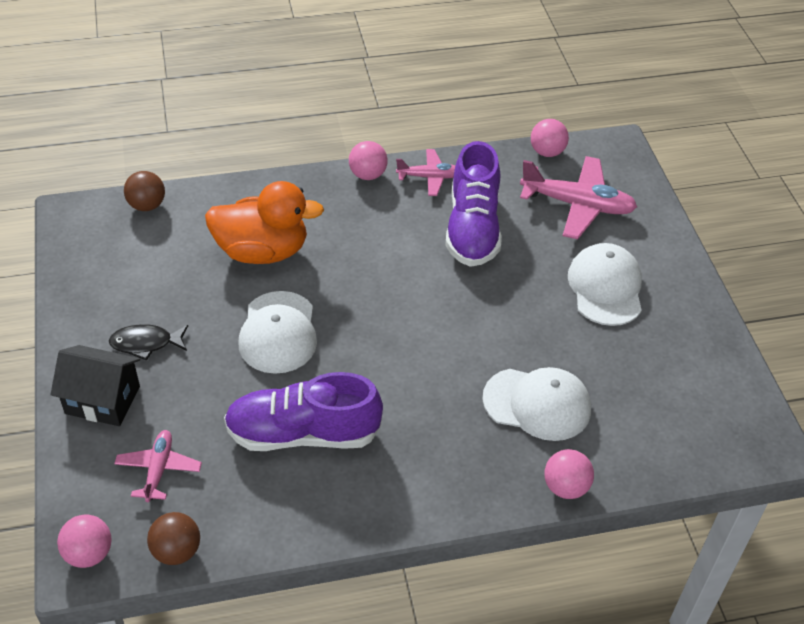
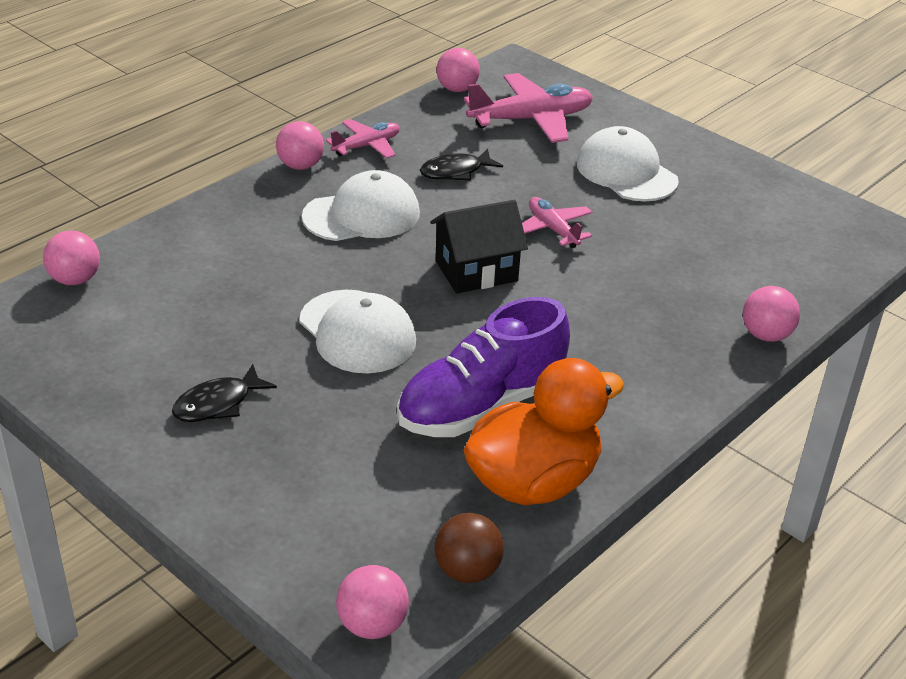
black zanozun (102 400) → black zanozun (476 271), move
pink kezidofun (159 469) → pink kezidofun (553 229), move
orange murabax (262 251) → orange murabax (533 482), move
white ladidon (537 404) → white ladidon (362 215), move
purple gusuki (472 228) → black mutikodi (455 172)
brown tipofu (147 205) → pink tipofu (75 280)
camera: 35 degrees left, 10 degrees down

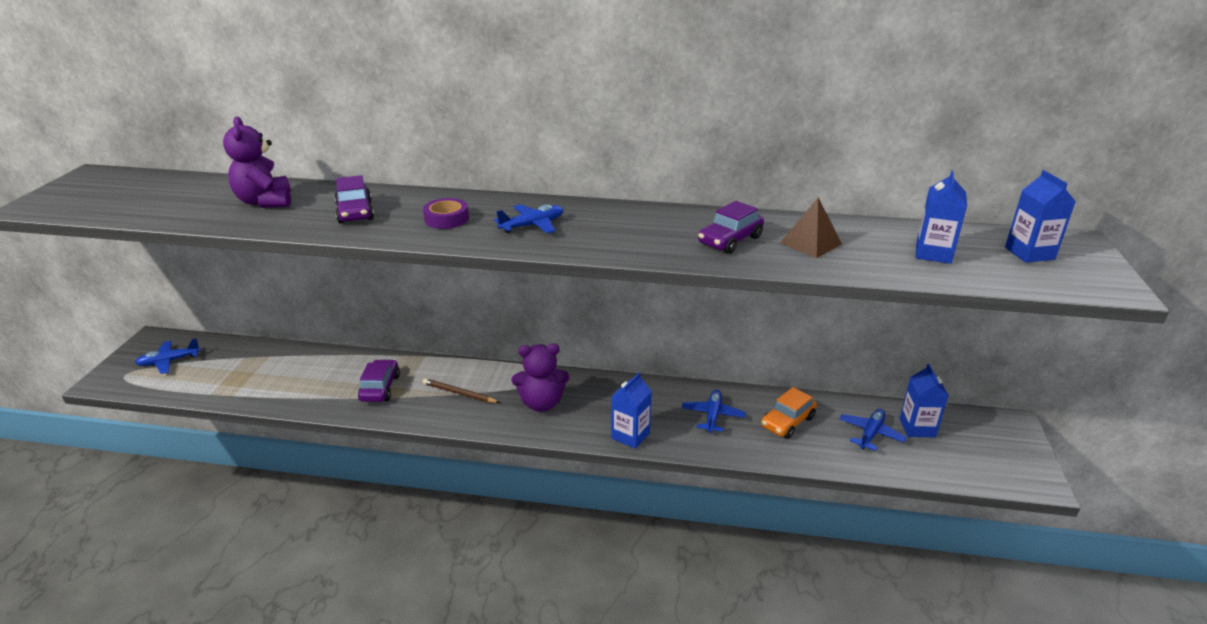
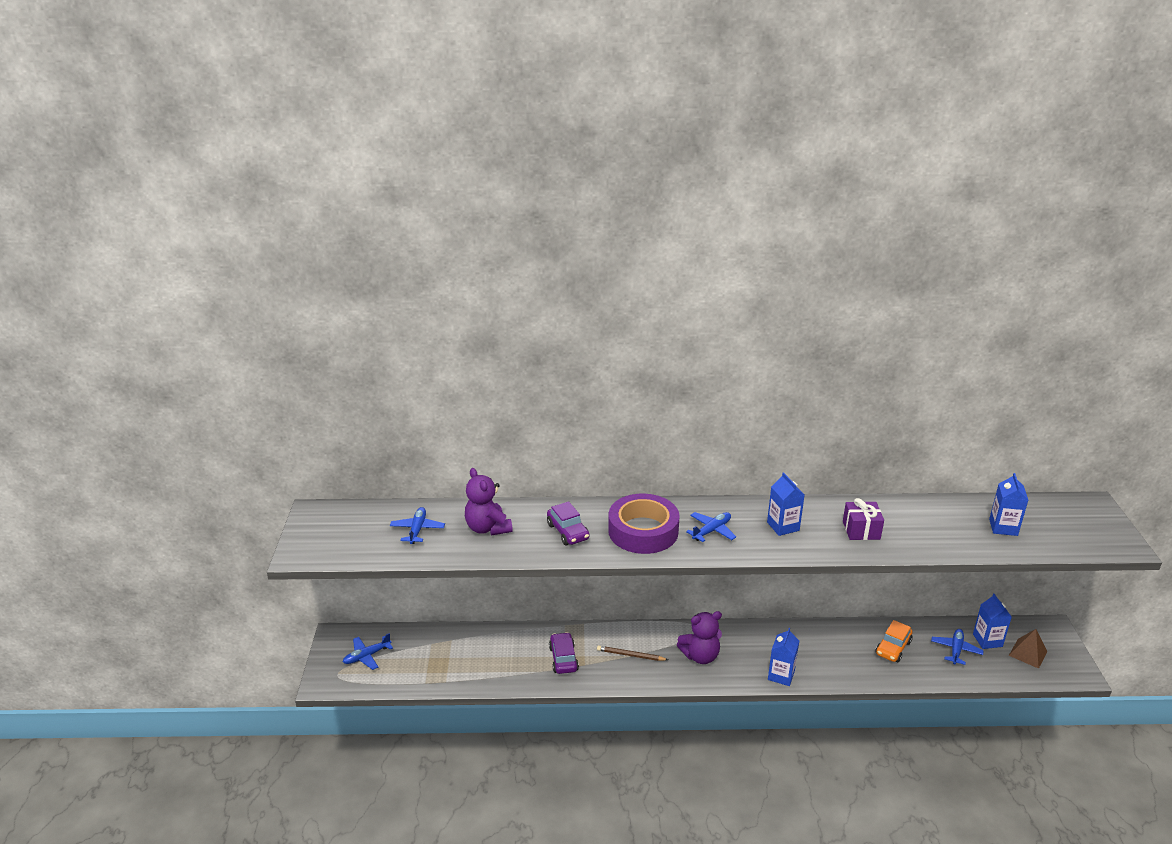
blue kezidofun (712 416) → blue kezidofun (417 530), move
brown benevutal (810 243) → brown benevutal (1028 653), move
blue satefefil (1029 253) → blue satefefil (783 526), move
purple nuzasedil (730 240) → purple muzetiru (861 530)
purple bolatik (446 219) → purple bolatik (643 531), x2.06
camera: 10 degrees left, 0 degrees up

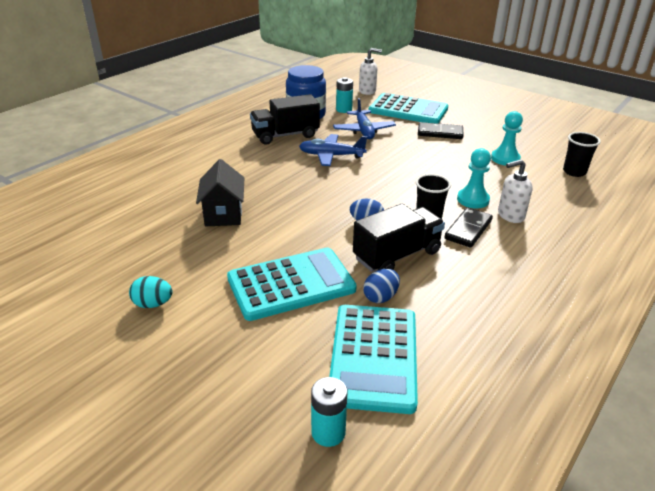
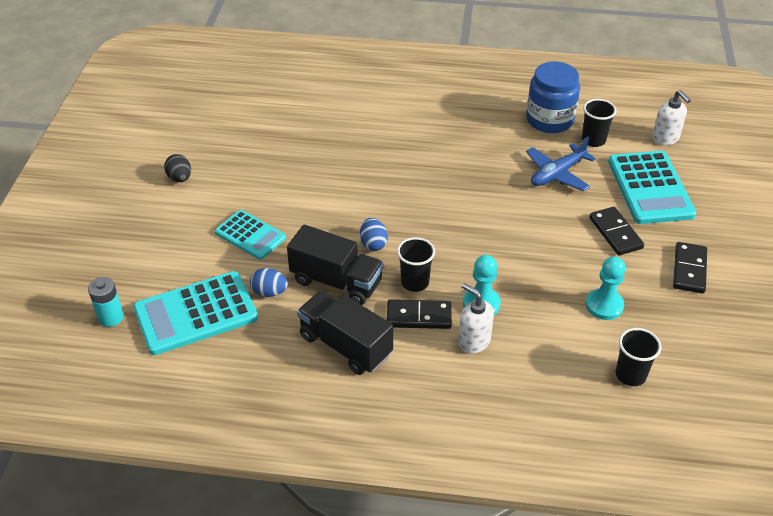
black zanozun (223 214) → -
blue kezidofun (331 156) → -
- → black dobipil (689 269)
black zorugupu (285 135) → black zorugupu (345 345), move
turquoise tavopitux (344 110) → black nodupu (593 140)
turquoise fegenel (153 304) → black fegenel (180 178)
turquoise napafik (291 284) → turquoise napafik (250 235), x0.62
camera: 60 degrees right, 10 degrees up

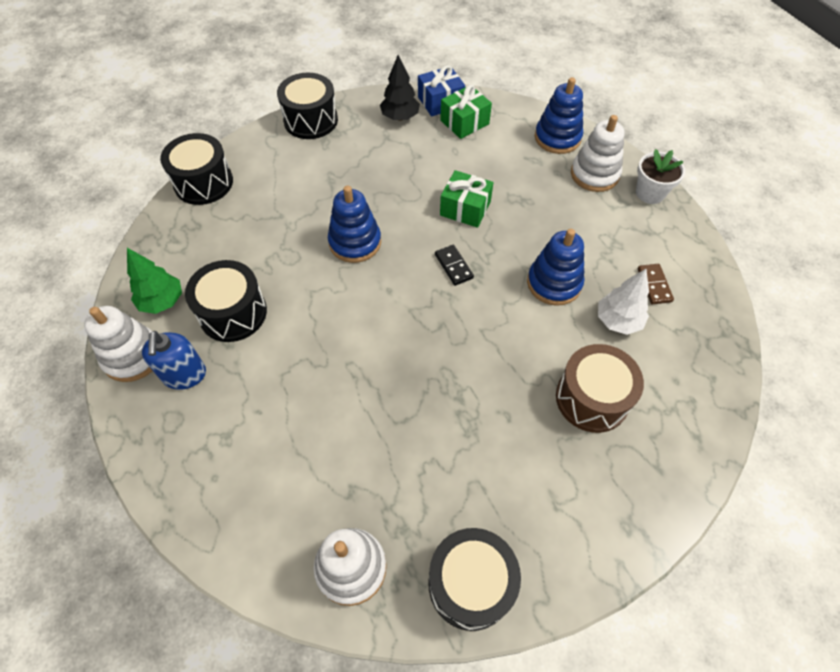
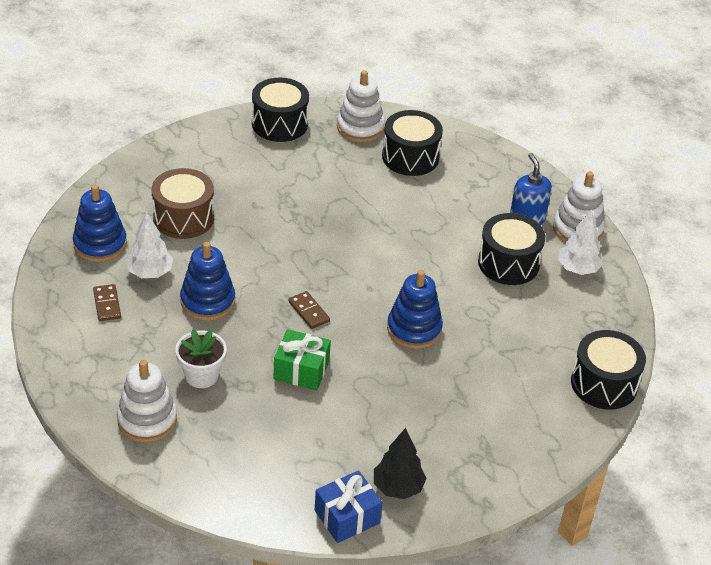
green muzetiru (464 122) → -
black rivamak (311 120) → black rivamak (410 157), move
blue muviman (557 138) → blue muviman (100 244), move
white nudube (650 193) → white nudube (201 375), move
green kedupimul (162 301) → white kedupimul (577 269)
black dobipil (453 266) → brown dobipil (309 311)
camera: 170 degrees right, 15 degrees down

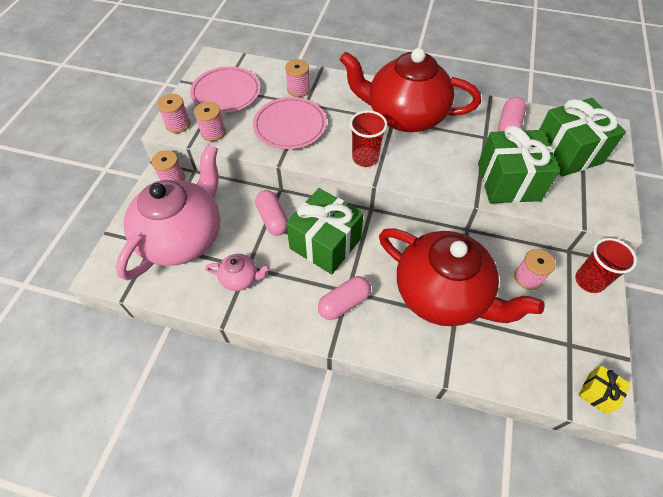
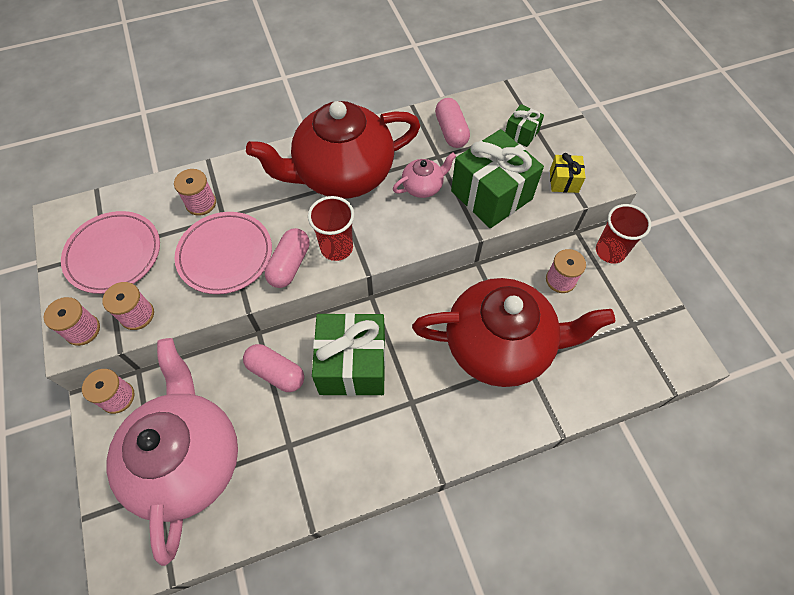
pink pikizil (240 278) → pink pikizil (423 186), move
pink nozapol (344 303) → pink nozapol (290 265), move
yellow muzetiru (597 393) → yellow muzetiru (563 181), move
green muzetiru (567 153) → green muzetiru (521 133), x0.47
camera: 35 degrees left, 5 degrees up

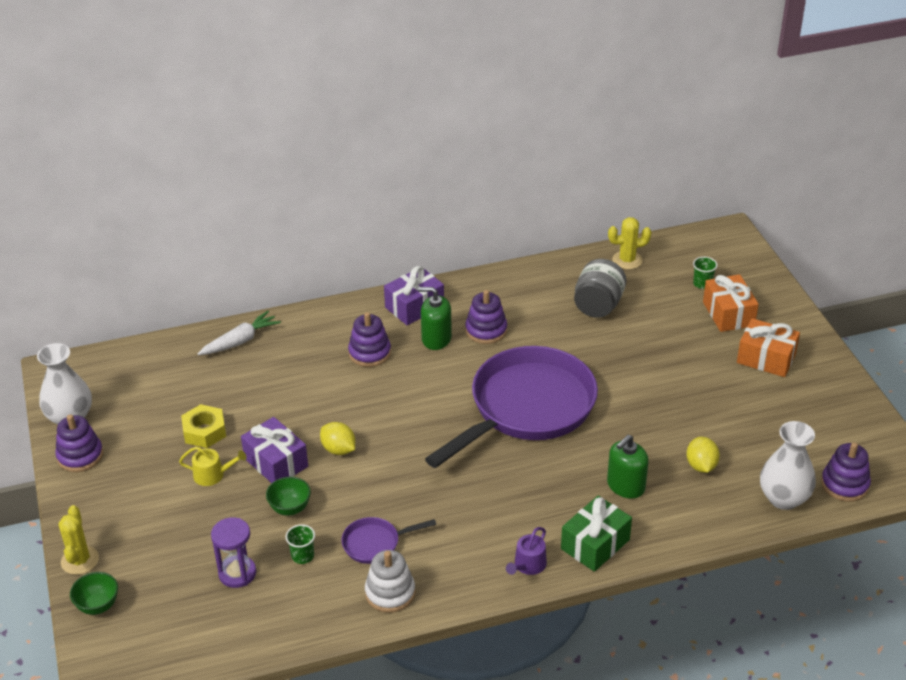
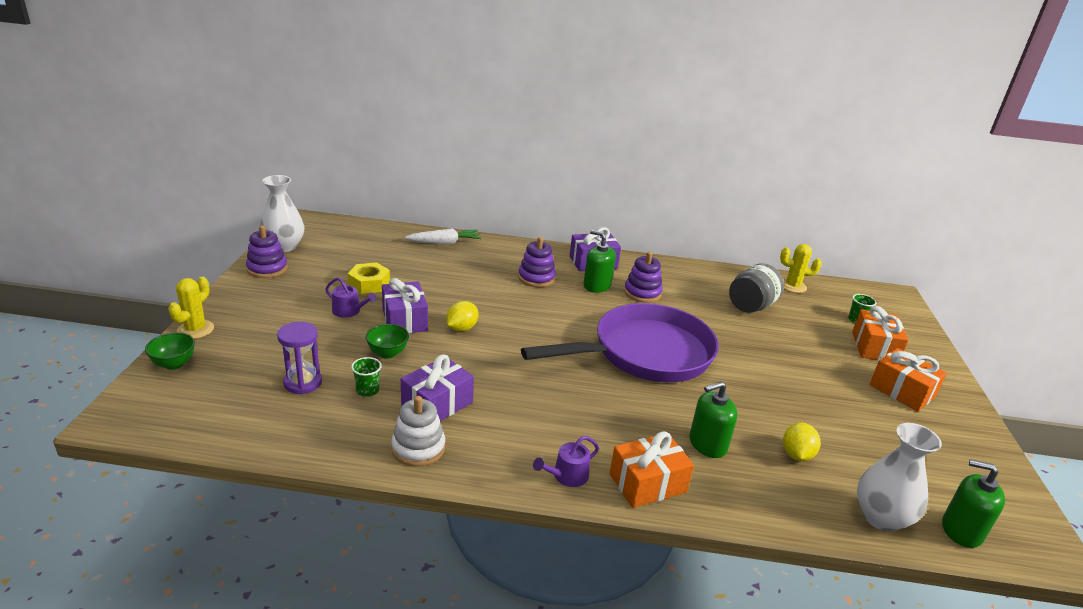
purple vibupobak (375 543) → purple muzetiru (437 404)
purple muviman (844 484) → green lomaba (961 530)
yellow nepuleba (213 475) → purple nepuleba (349 311)
green muzetiru (595 544) → orange muzetiru (647 483)
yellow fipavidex (338 449) → yellow fipavidex (462 328), 60 degrees clockwise
camera: 20 degrees right, 10 degrees down

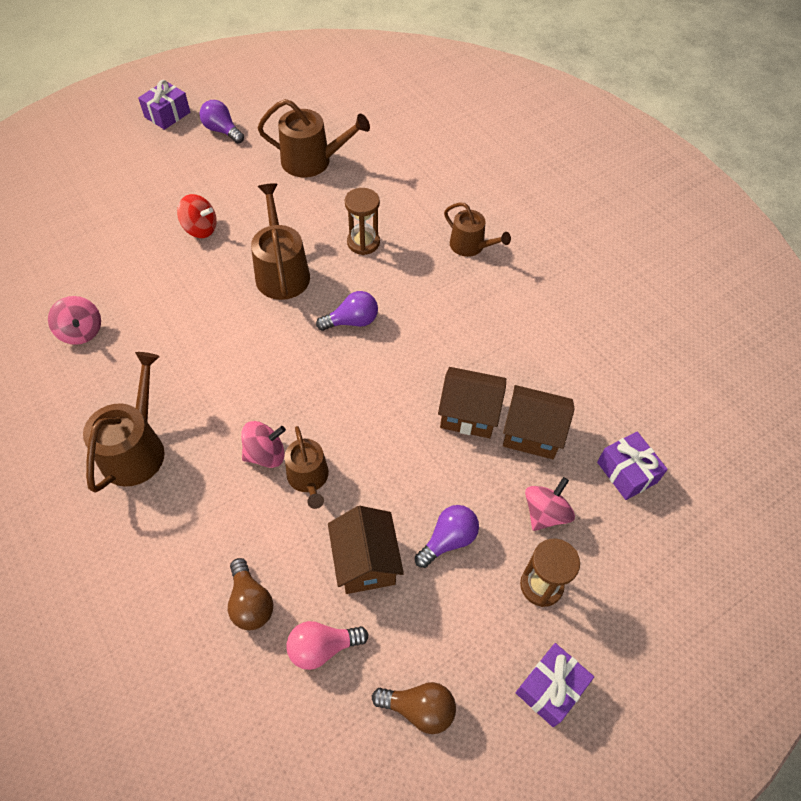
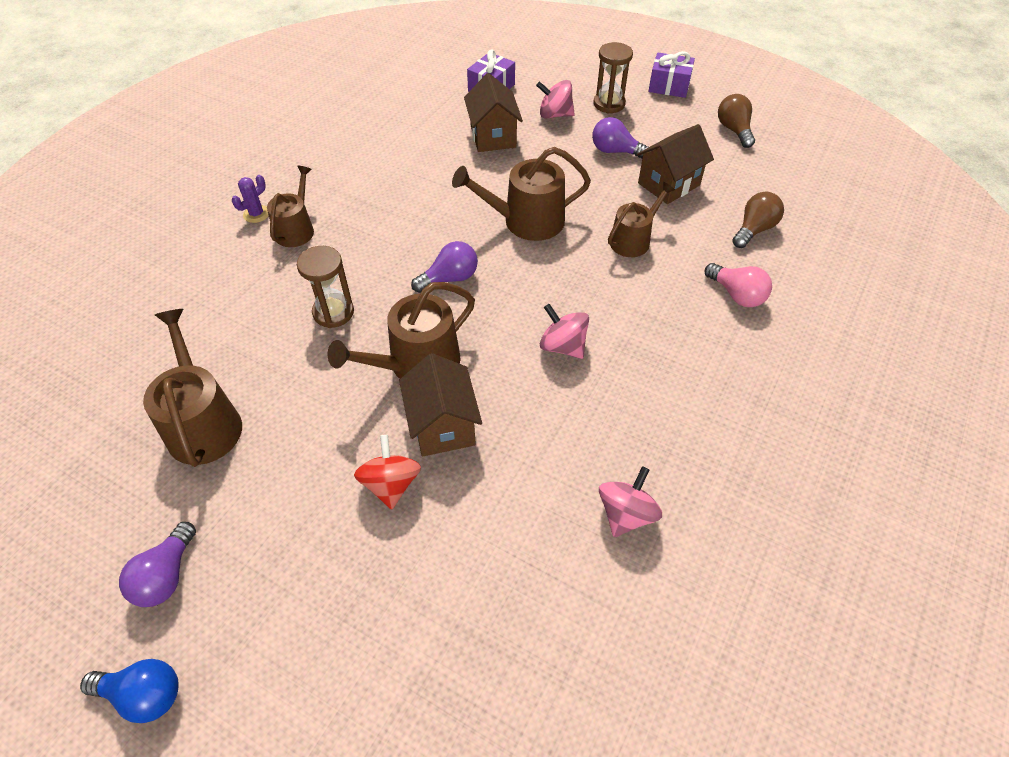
- → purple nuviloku (256 214)
brown nepuleba (136 448) → brown nepuleba (526 221), move
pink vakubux (265 454) → pink vakubux (563 346), move
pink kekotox (322 647) → pink kekotox (736 295), move
brown zanozun (469 414) → brown zanozun (443 425), move
purple muzetiru (167 115) → blue kekotox (144 695)
purple kekotox (352 321) → purple kekotox (450 278), 105 degrees clockwise
camera: 115 degrees left, 5 degrees down

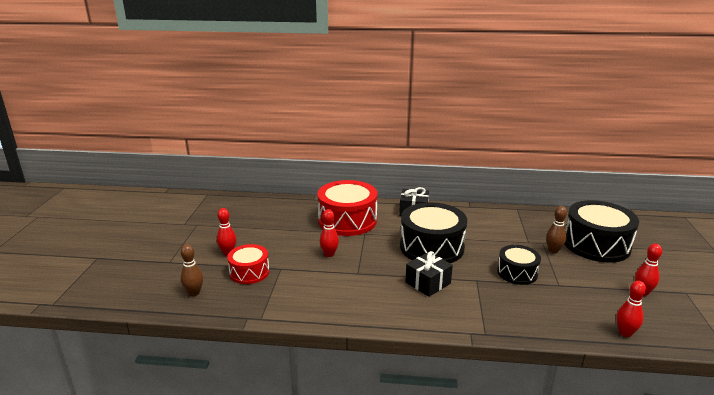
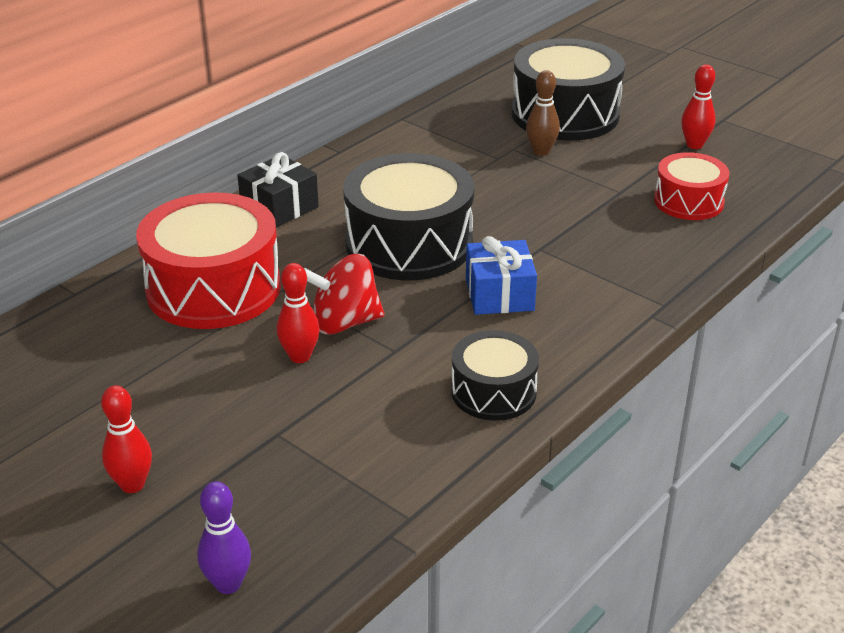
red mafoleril (625 333) → -
- → red vakubux (344 322)
red rivamak (249 272) → red rivamak (688 201), move
black rivamak (517 273) → black rivamak (493 392), move
brown mafoleril (194 293) → purple mafoleril (228 584)
black muzetiru (428 283) → blue muzetiru (499 294)
camera: 55 degrees left, 10 degrees up

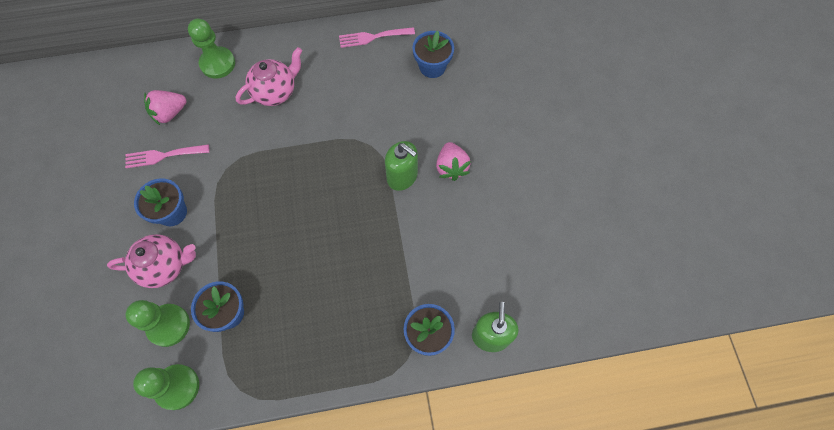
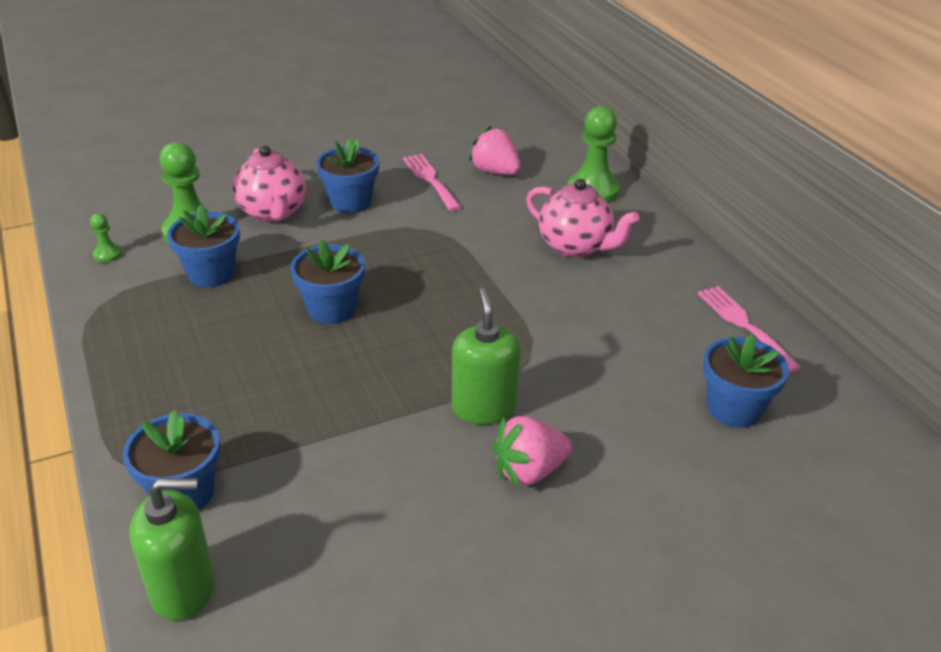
- → blue nudube (332 309)
green lomaba (402 176) → green lomaba (484 407), 150 degrees clockwise
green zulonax (177 387) → green zulonax (108 254), x0.47
camera: 75 degrees right, 30 degrees down

